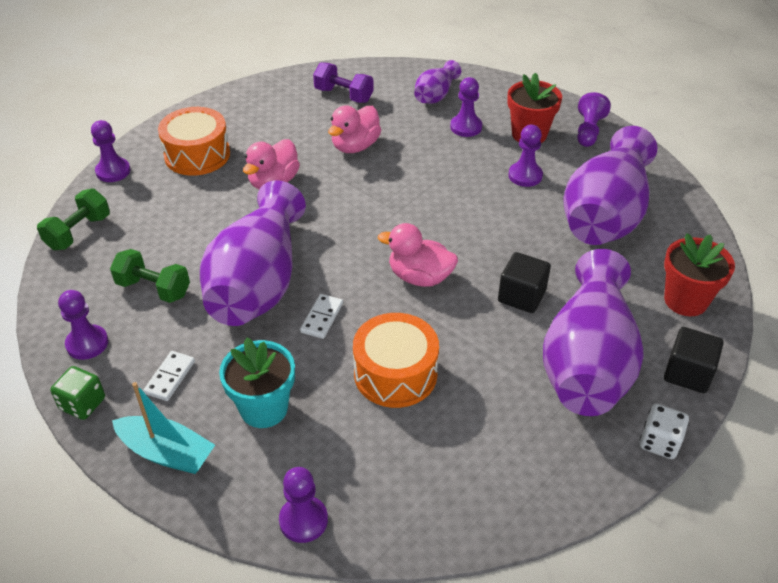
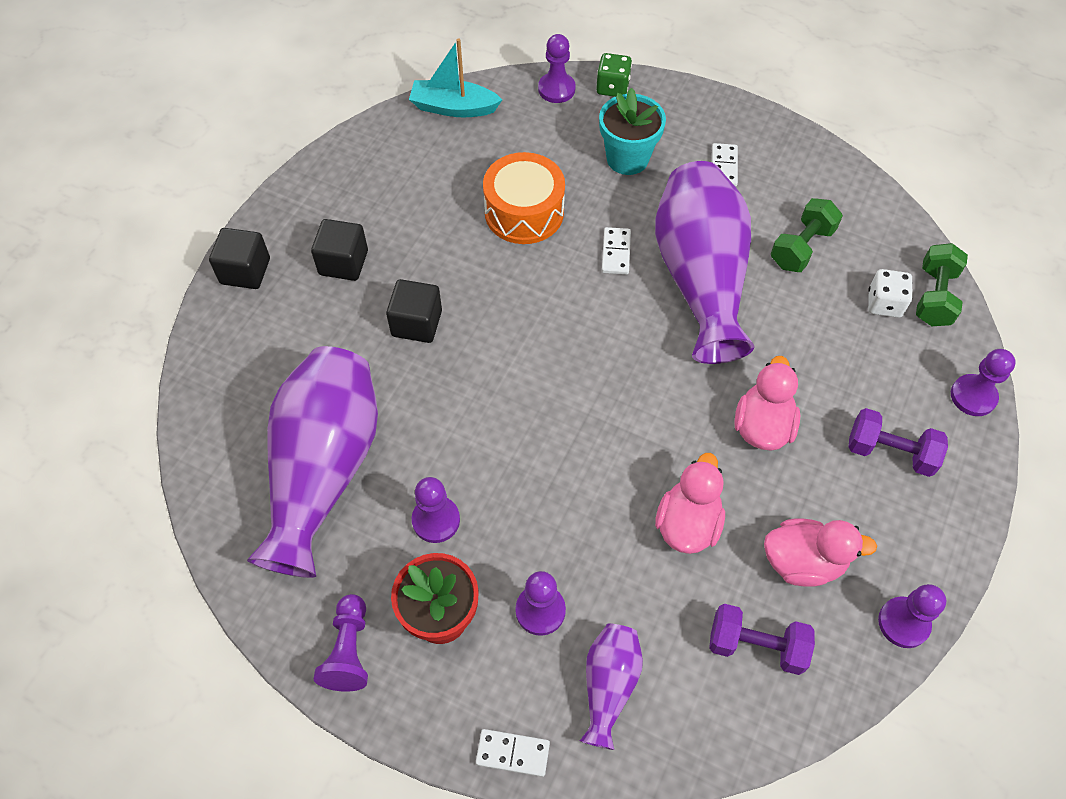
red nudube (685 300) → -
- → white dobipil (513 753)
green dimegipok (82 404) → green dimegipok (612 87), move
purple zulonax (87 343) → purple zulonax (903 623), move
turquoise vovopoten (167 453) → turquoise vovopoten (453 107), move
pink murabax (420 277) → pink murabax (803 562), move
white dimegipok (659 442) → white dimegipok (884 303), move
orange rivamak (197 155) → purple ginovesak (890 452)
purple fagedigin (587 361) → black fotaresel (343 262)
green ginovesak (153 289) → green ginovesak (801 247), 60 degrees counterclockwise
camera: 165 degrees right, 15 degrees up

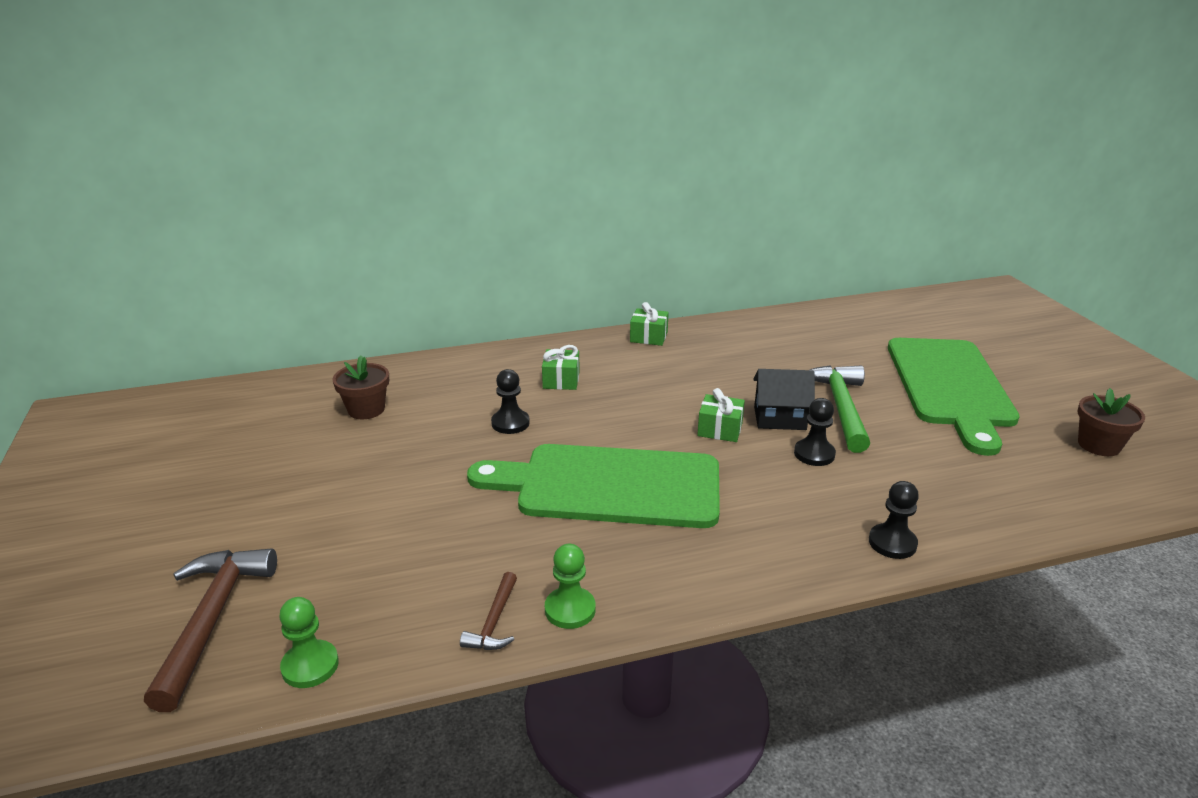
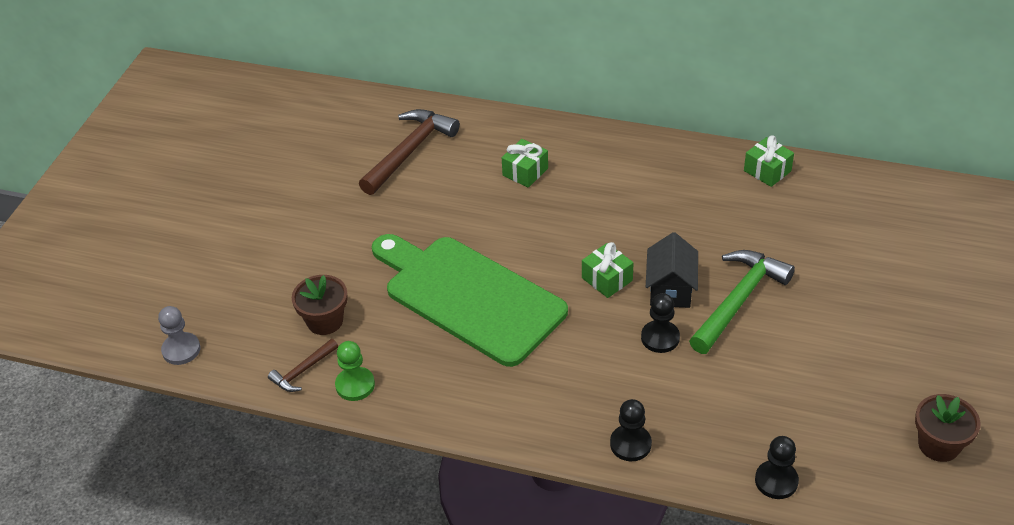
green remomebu (950 386) → -
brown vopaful (212 619) → brown vopaful (410 151), move
brown nudube (366 409) → brown nudube (325 321), move
black zulonax (510 423) → black zulonax (776 481), move
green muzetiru (648 337) → green muzetiru (767 171), move
green zulonax (310 666) → grey zulonax (181 350)
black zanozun (779 418) → black zanozun (670 289), 60 degrees clockwise
camera: 35 degrees right, 15 degrees up

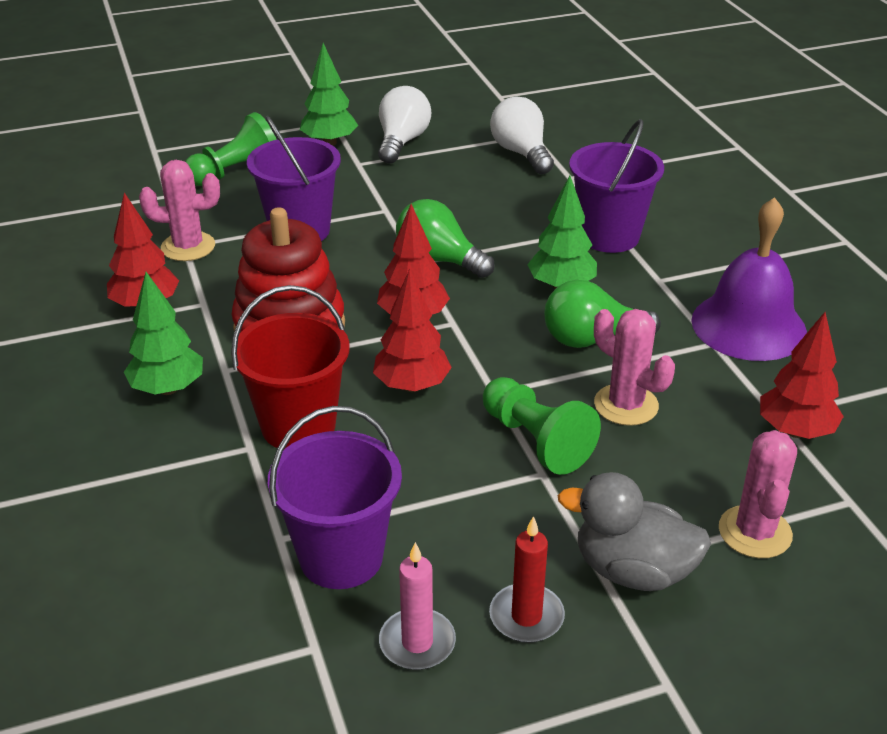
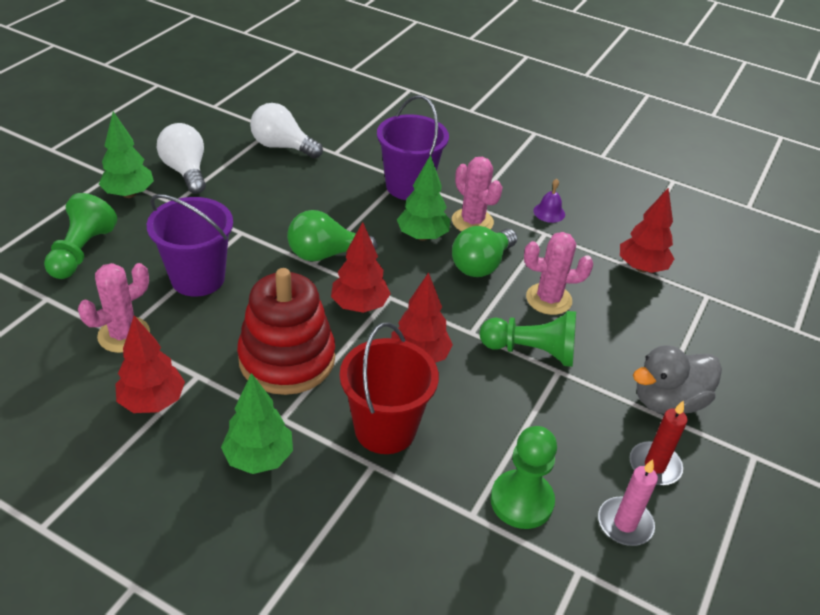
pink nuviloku (755 532) → pink nuviloku (472 221), move
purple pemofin (341 557) → green zulonax (521 501)
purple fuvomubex (748 325) → purple fuvomubex (549 212), x0.40
camera: 45 degrees left, 5 degrees up

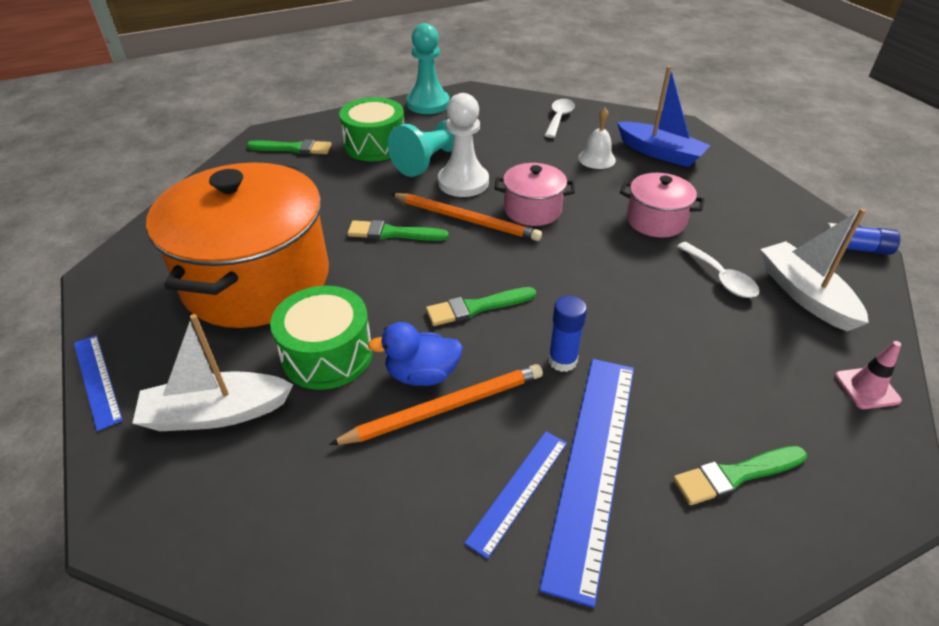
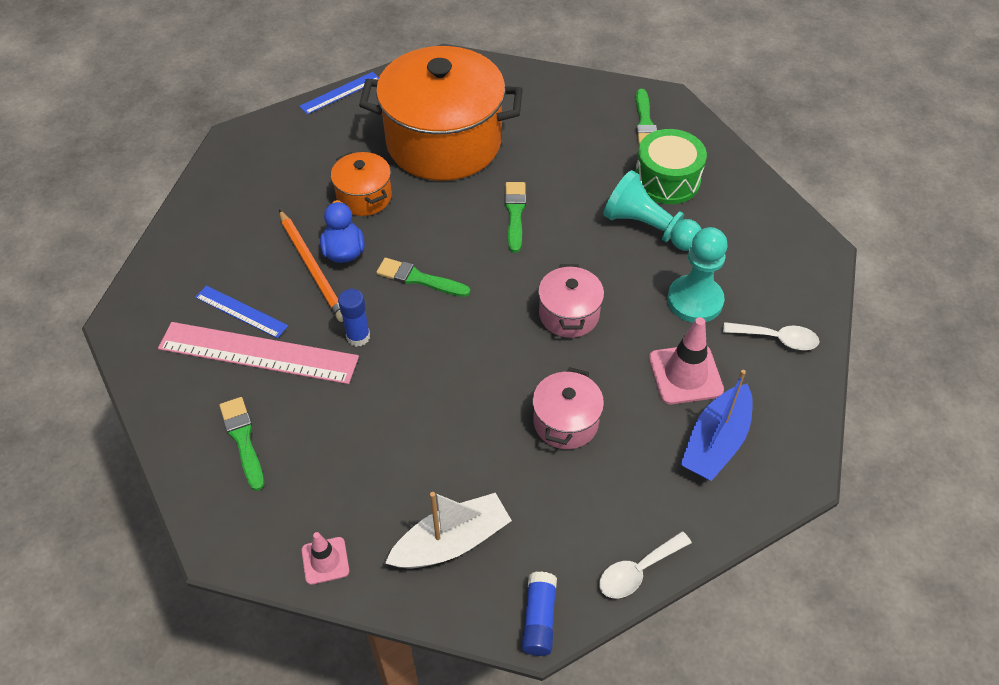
white vovopoten (216 413) → -
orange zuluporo (466 219) → -
white zulonax (463 182) → -
turquoise zulonax (428 104) → turquoise zulonax (695 301), move
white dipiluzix (720 278) → white dipiluzix (637 571), move
green rivamak (327 354) → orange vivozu (364 197)
white fuvomubex (596 159) → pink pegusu (685 374)
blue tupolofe (592 464) → pink tupolofe (258 352)
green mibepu (476 307) → green mibepu (419 279), 45 degrees counterclockwise
camera: 85 degrees right, 10 degrees up

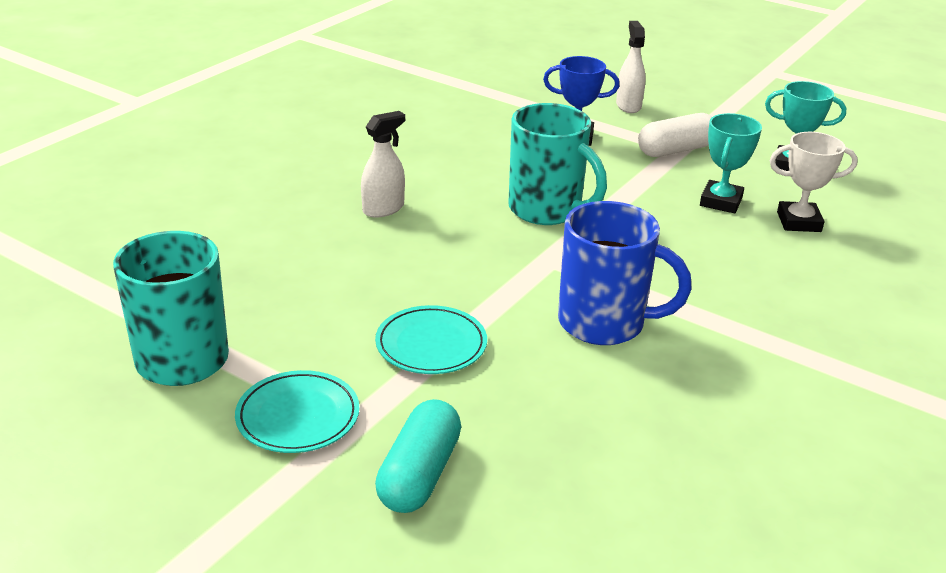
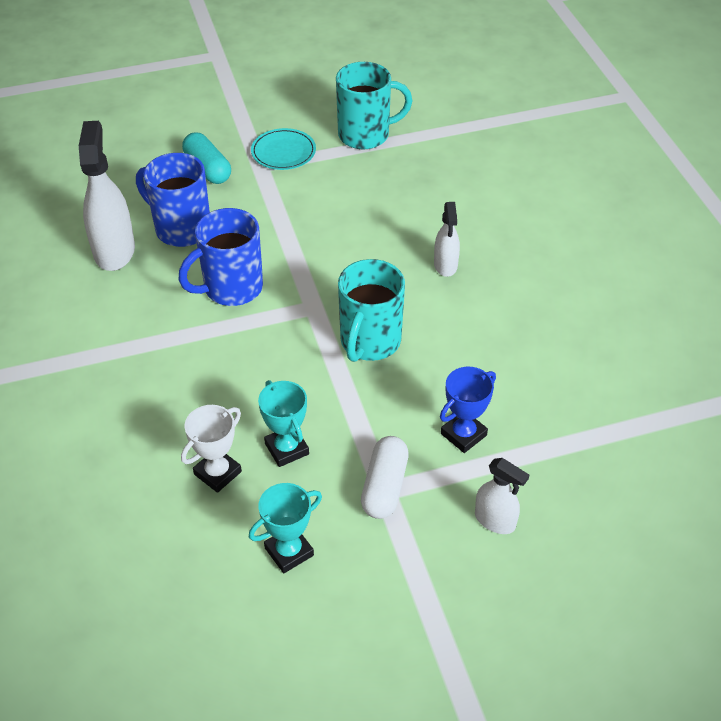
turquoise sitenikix (431 344) → -
- → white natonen (114 251)
- → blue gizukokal (181 229)
turquoise gizukokal (547 210) → turquoise gizukokal (369 342), 60 degrees counterclockwise
camera: 130 degrees right, 15 degrees up

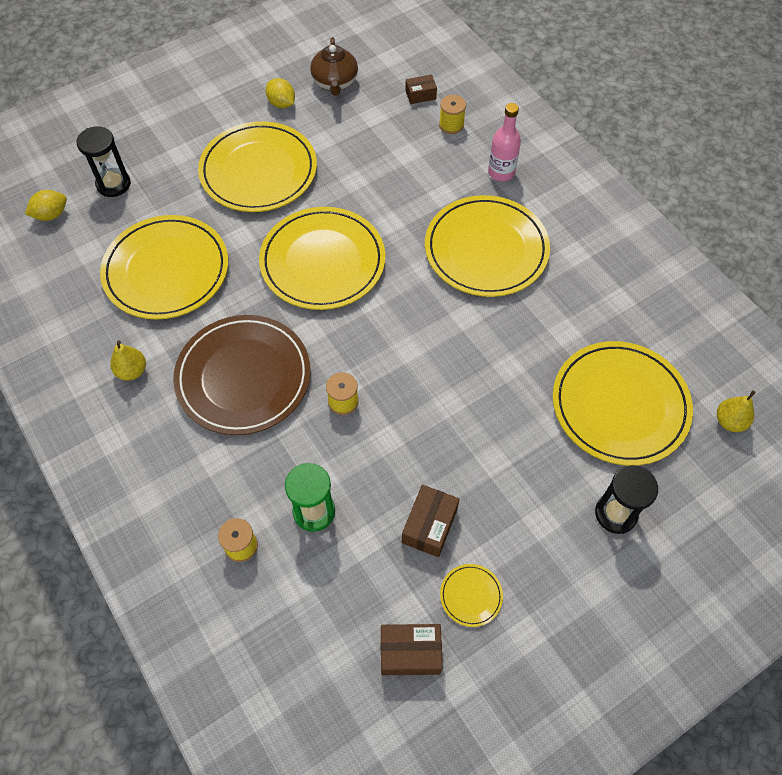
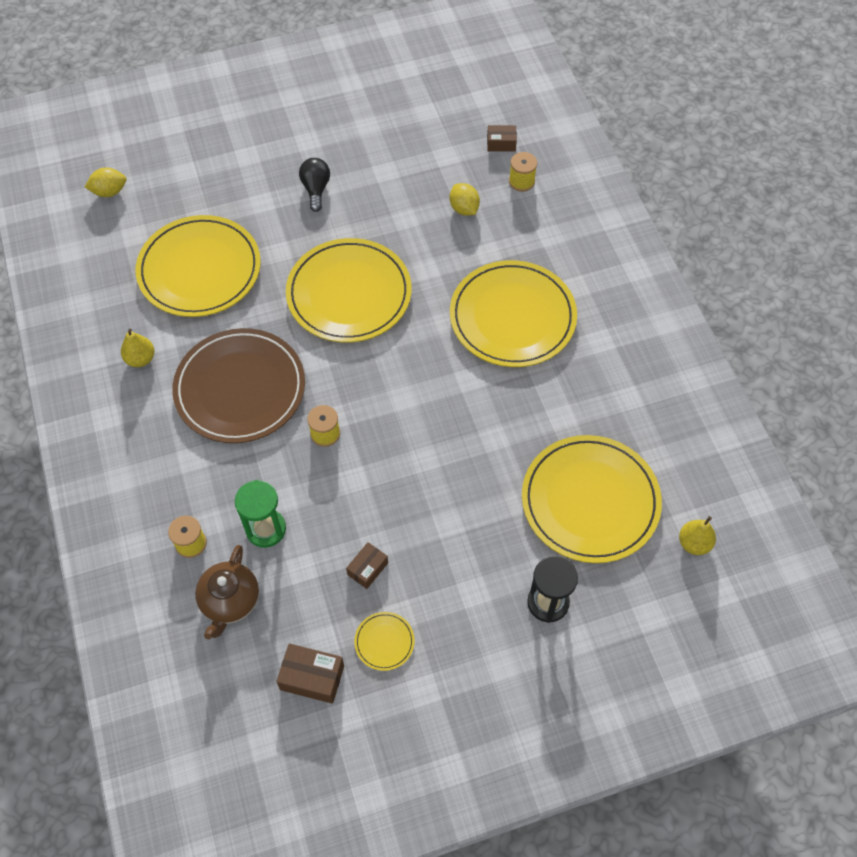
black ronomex (113 184) → -
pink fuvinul (501 172) → -
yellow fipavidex (281 103) → yellow fipavidex (464 209), move
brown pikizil (335 83) → brown pikizil (230 601), move
yellow sitenikix (258 171) → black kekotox (316 189)
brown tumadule (429 525) → brown tumadule (367 569), x0.66
camera: 15 degrees right, 0 degrees up

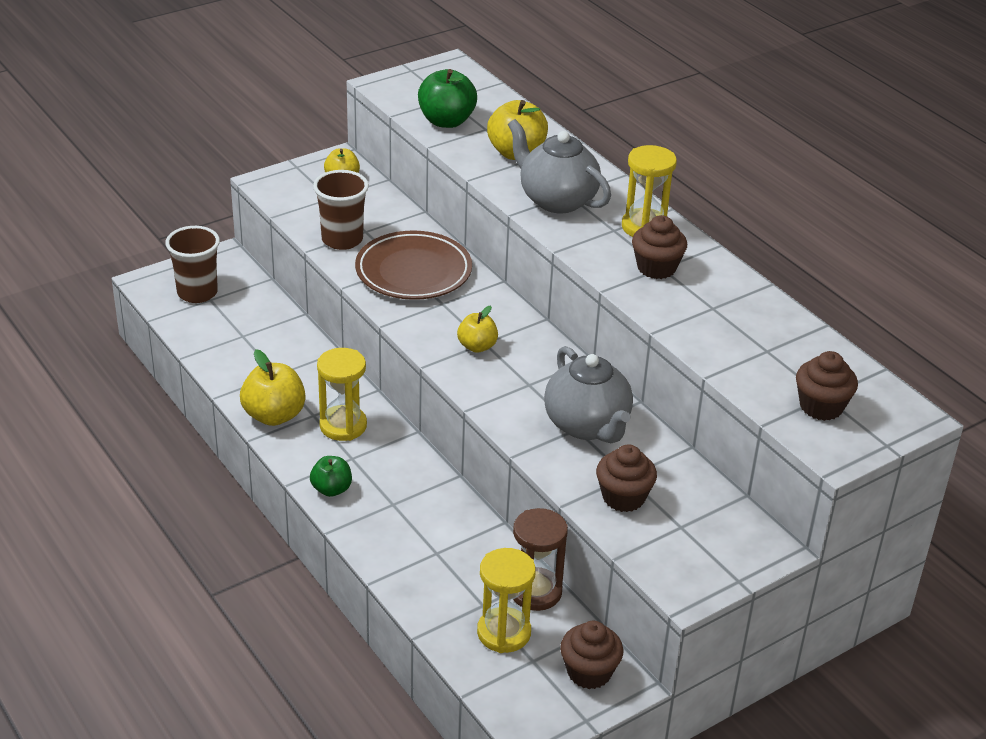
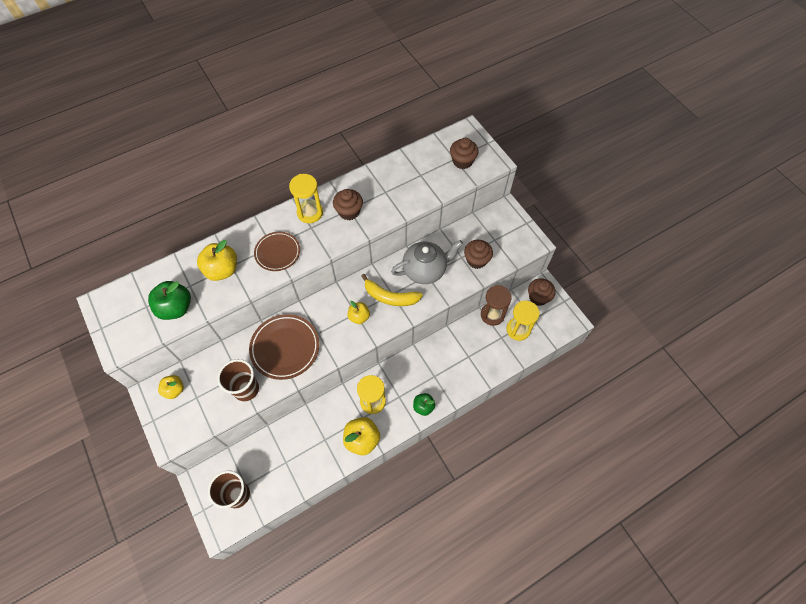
- → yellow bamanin (390 297)
grey pikizil (556 200) → brown sitenikix (277 252)
camera: 85 degrees left, 25 degrees up

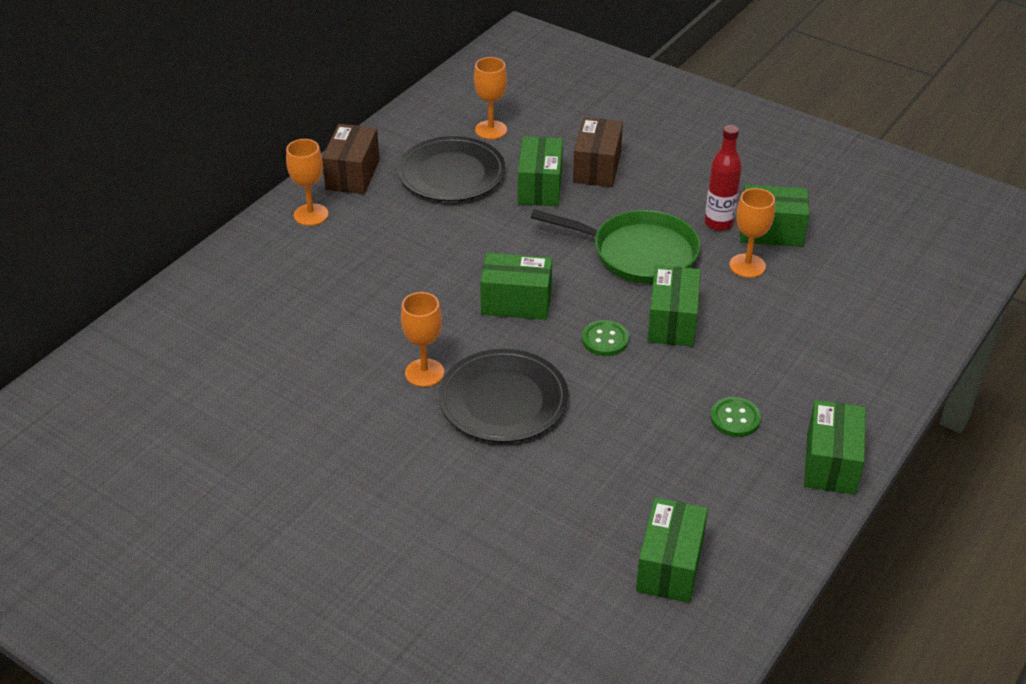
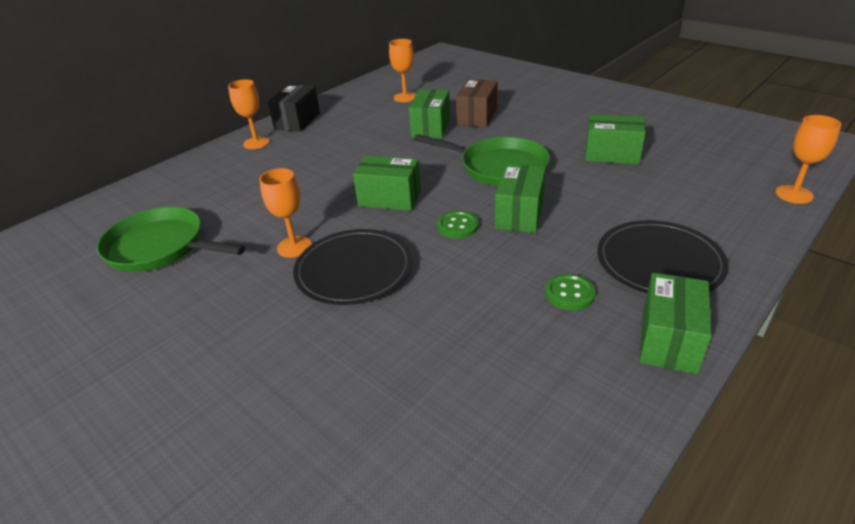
green tumadule (669 566) → -
red fuvinul (719 223) → -
- → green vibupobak (161 247)
black sitenikix (451 174) → black sitenikix (659 262), move
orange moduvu (747 266) → orange moduvu (794 194), move
brown tumadule (352 175) → black tumadule (297 121)
camera: 10 degrees right, 5 degrees down

